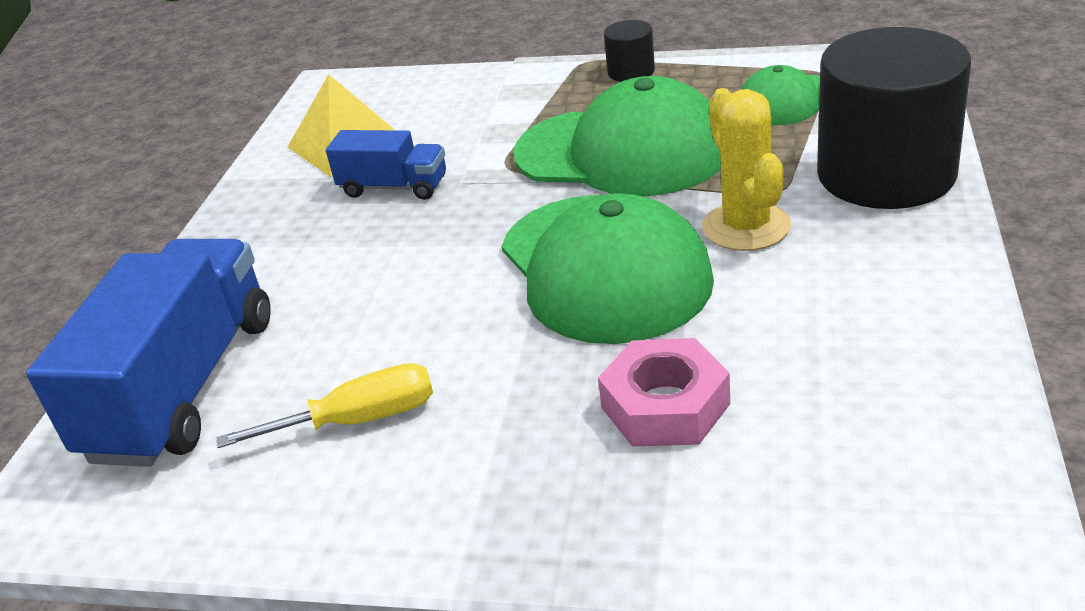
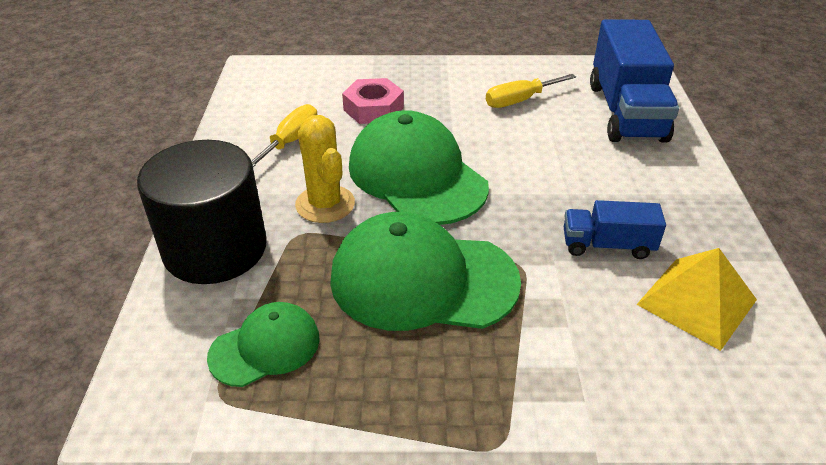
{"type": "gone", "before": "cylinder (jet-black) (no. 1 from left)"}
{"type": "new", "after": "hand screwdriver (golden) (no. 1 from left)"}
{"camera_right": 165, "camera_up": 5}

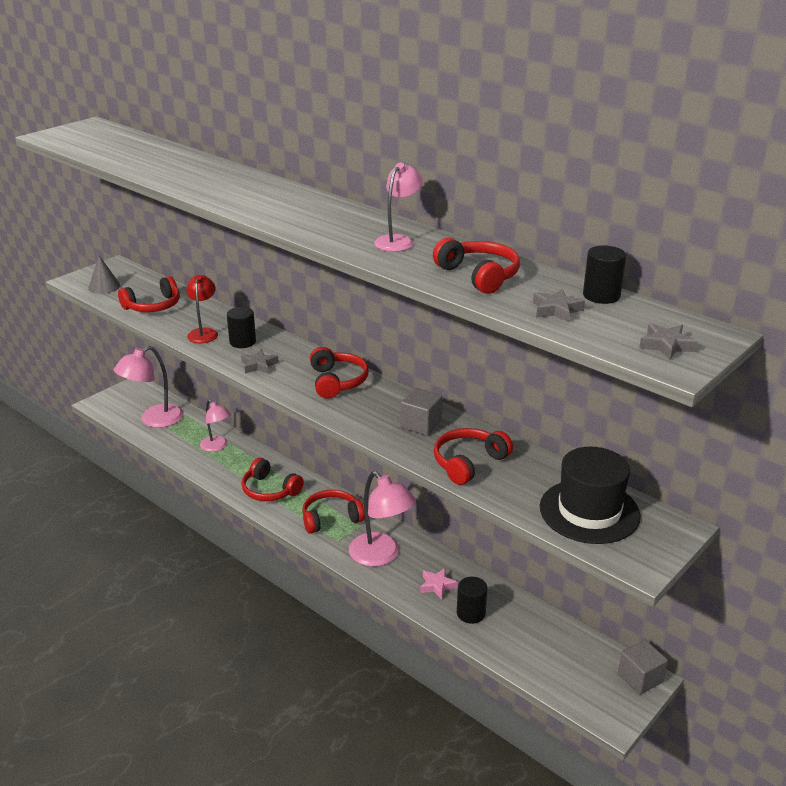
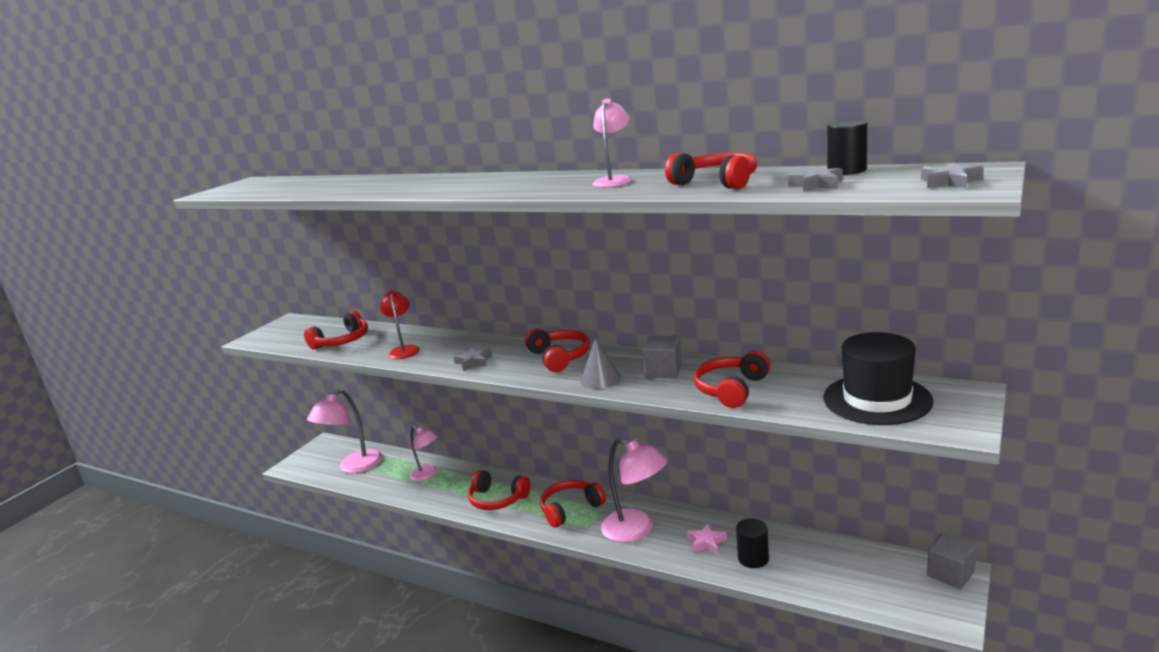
{"type": "shifted", "before": "solid cone (ash-grey)"}
{"type": "gone", "before": "cylinder (jet-black) (no. 1 from left)"}
{"camera_right": -10, "camera_up": -10}

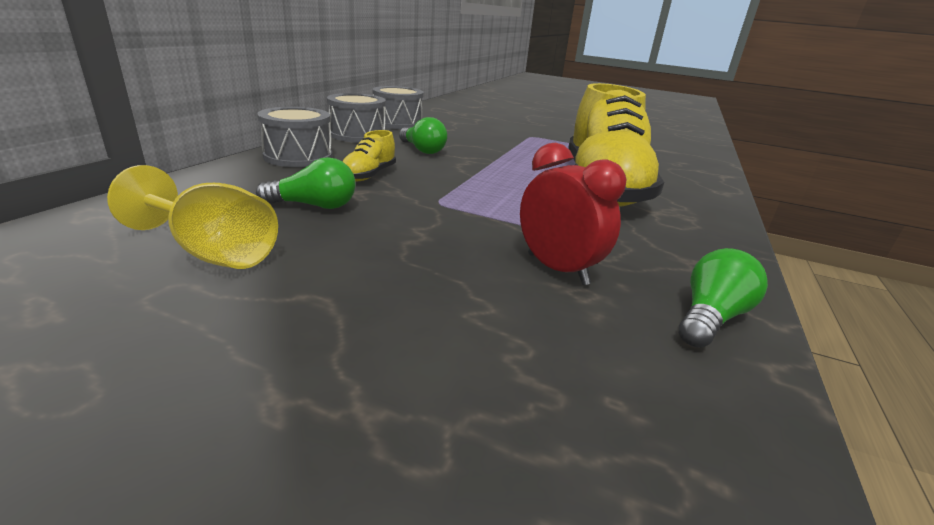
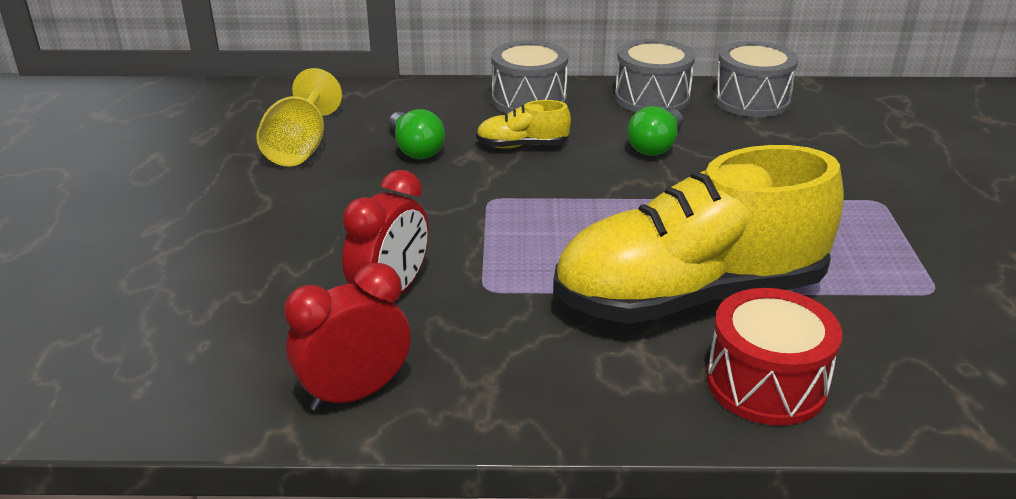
{"type": "swapped", "before": "light bulb (green) (no. 3 from left)", "after": "clock (scarlet) (no. 1 from left)"}
{"type": "new", "after": "drum (scarlet)"}
{"camera_right": 70, "camera_up": 5}

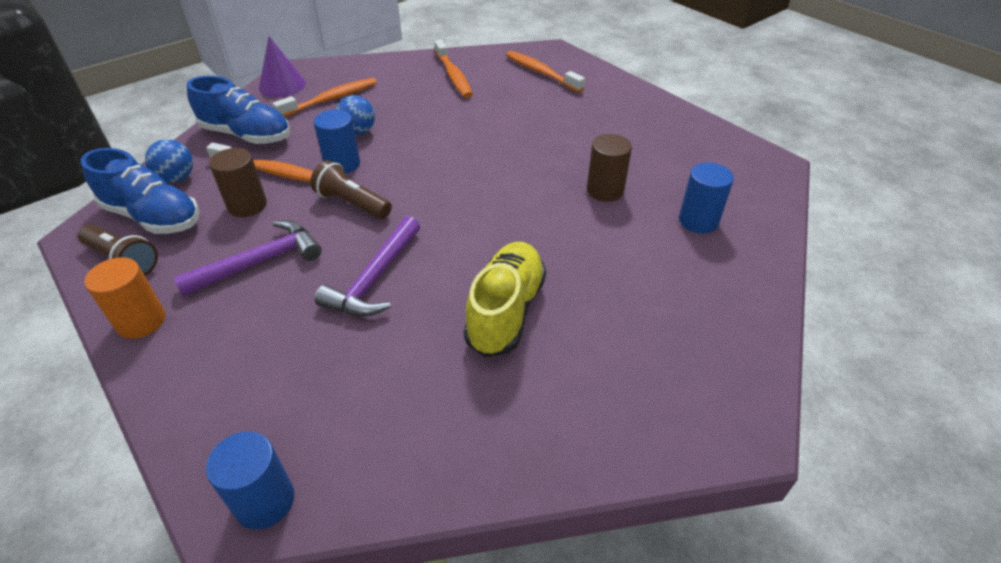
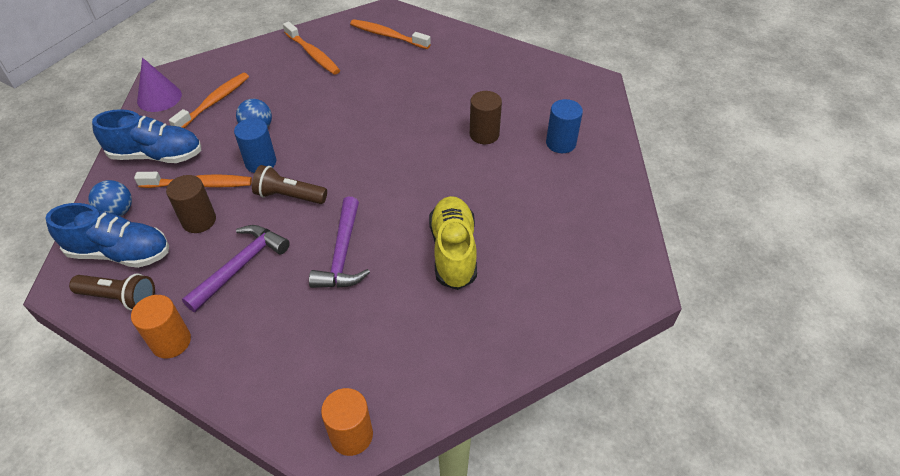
{"type": "repainted", "before": "cylinder (cobalt) (no. 1 from left)", "after": "cylinder (bright orange) (no. 2 from left)"}
{"camera_right": -20, "camera_up": 5}

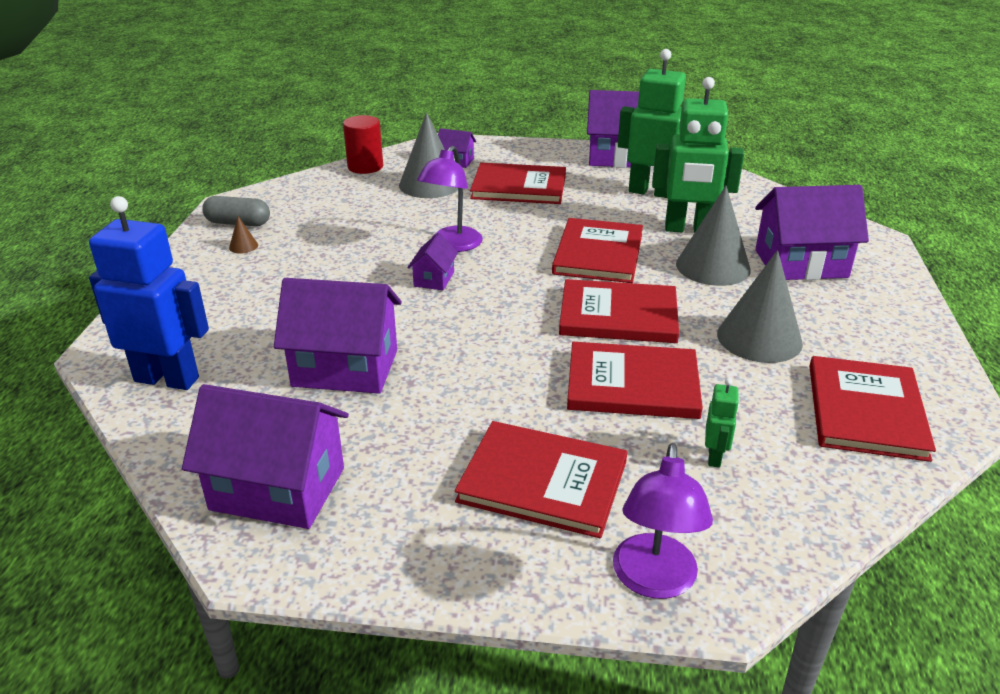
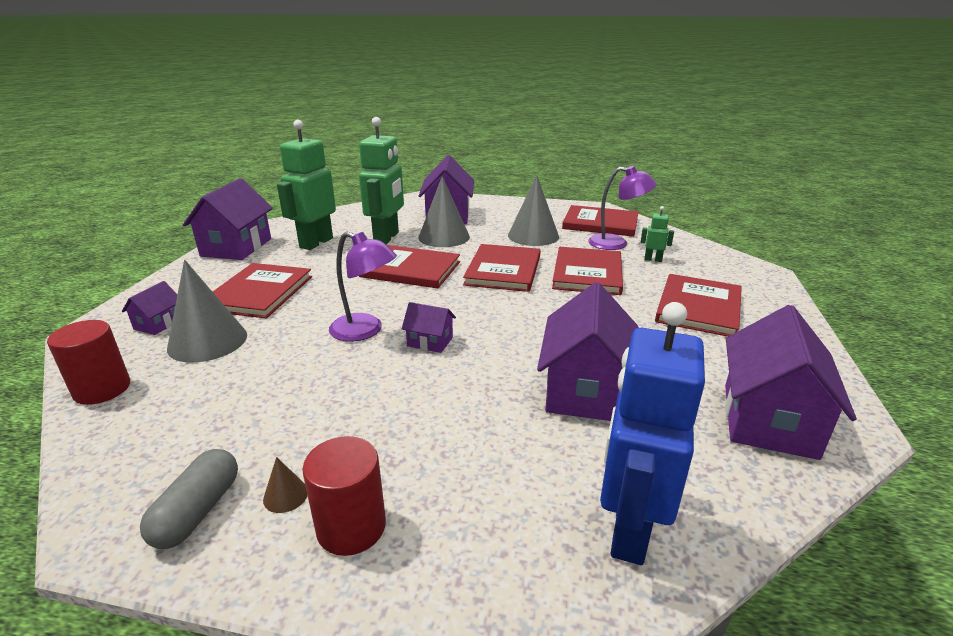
{"type": "shifted", "before": "reading lamp (purple) (no. 2 from left)"}
{"type": "new", "after": "cylinder (scarlet) (no. 2 from left)"}
{"camera_right": -85, "camera_up": -5}

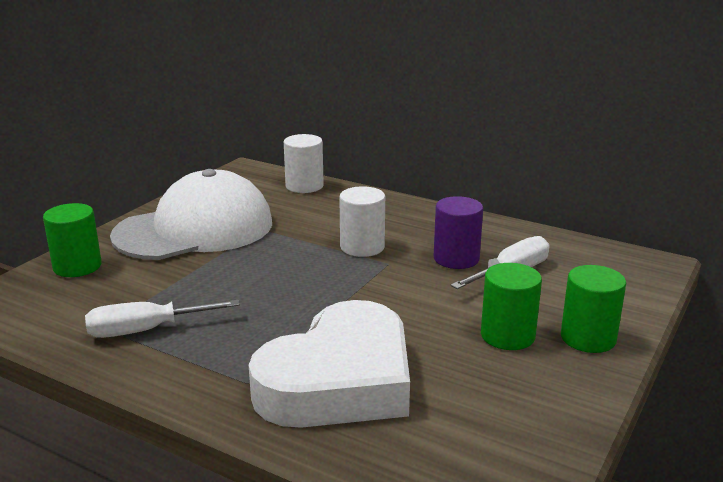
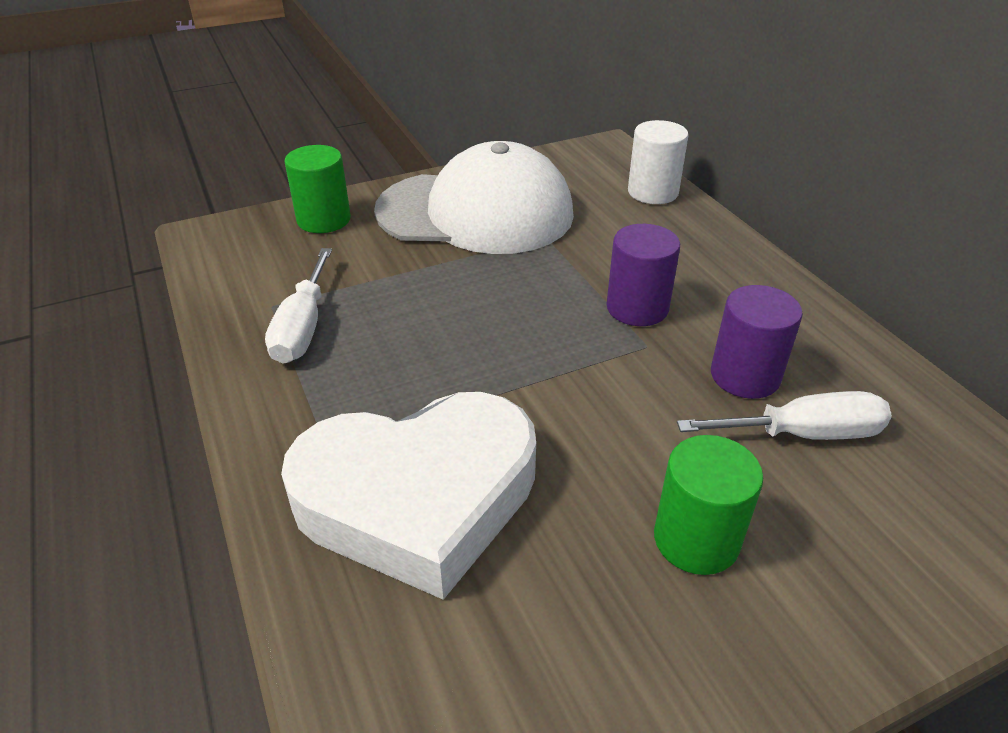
{"type": "rotated", "before": "hand screwdriver (snow-white) (no. 1 from left)", "turn": -105}
{"type": "repainted", "before": "cylinder (snow-white) (no. 2 from left)", "after": "cylinder (purple) (no. 1 from left)"}
{"type": "gone", "before": "cylinder (green) (no. 3 from left)"}
{"camera_right": 35, "camera_up": 15}

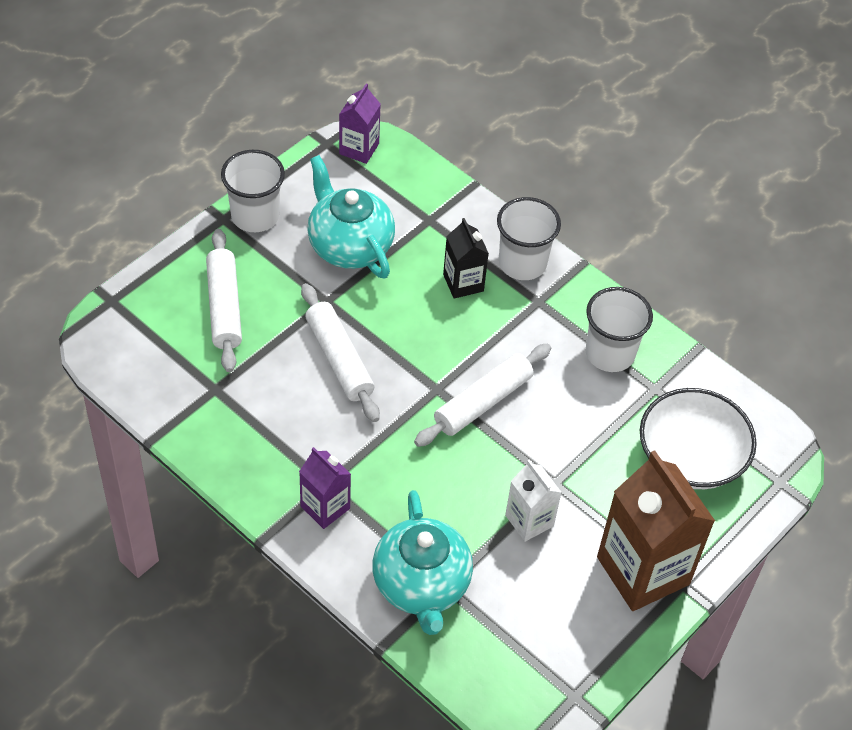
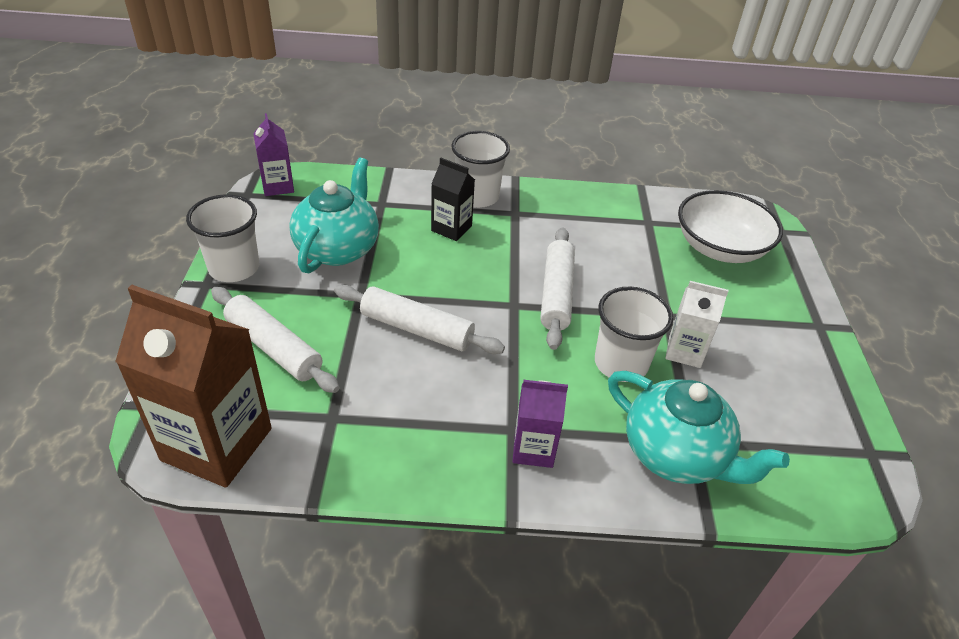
{"type": "rotated", "before": "china teapot (turquoise) (no. 1 from left)", "turn": 90}
{"type": "shifted", "before": "cup (snow-white) (no. 3 from left)"}
{"type": "shifted", "before": "juice carton (russet)"}
{"camera_right": -40, "camera_up": -10}

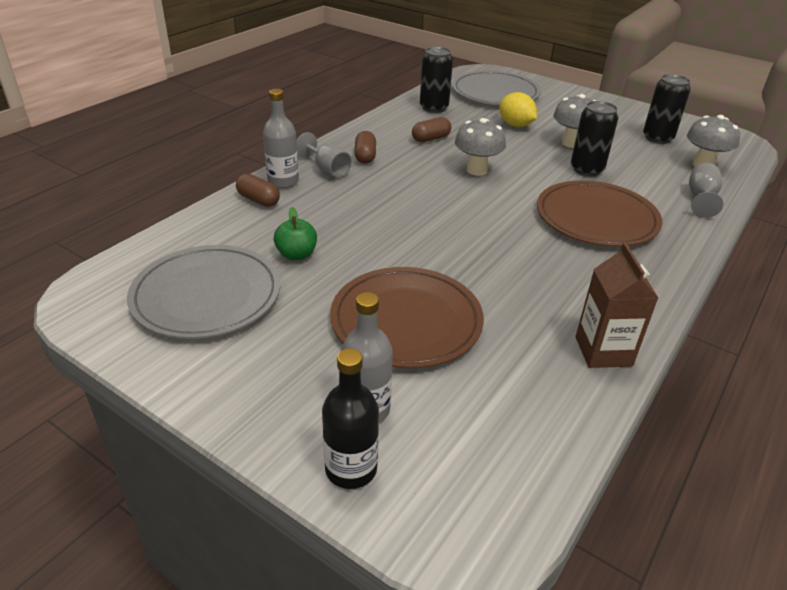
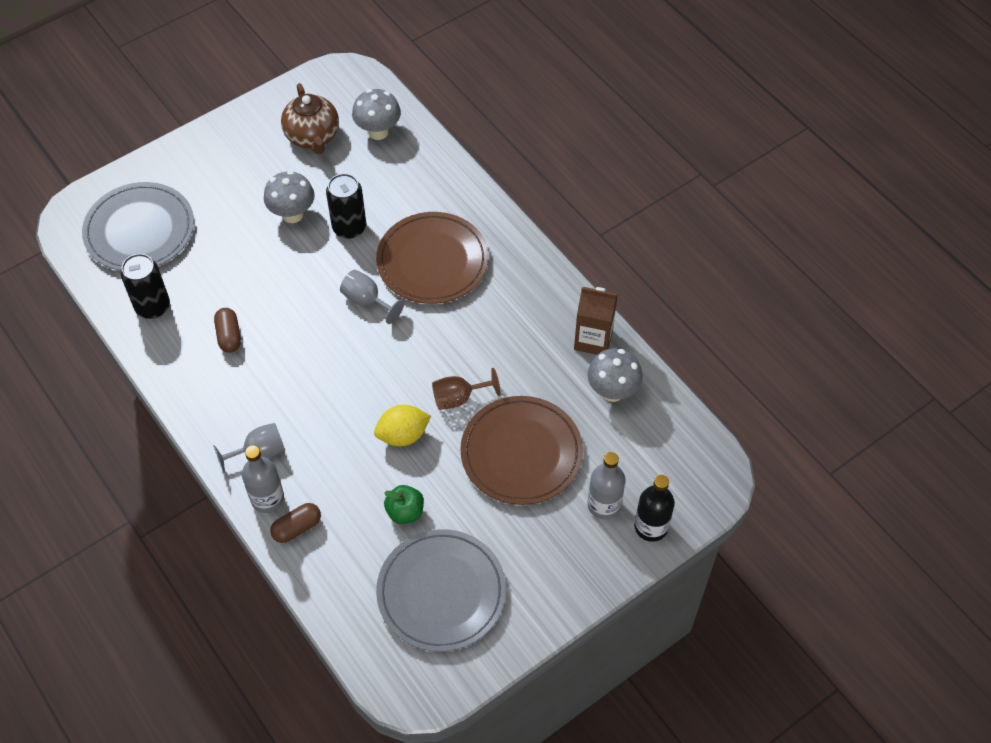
{"type": "gone", "before": "capsule (russet) (no. 2 from left)"}
{"type": "shifted", "before": "fungus (ash-grey) (no. 1 from left in the first image)", "after": "fungus (ash-grey) (no. 3 from left)"}
{"type": "shifted", "before": "citrus fruit (golden)"}
{"type": "swapped", "before": "can (jet-black) (no. 3 from left)", "after": "china teapot (russet)"}
{"type": "shifted", "before": "wine glass (ash-grey) (no. 2 from left)"}
{"type": "new", "after": "wine glass (russet)"}
{"camera_right": -70, "camera_up": 20}

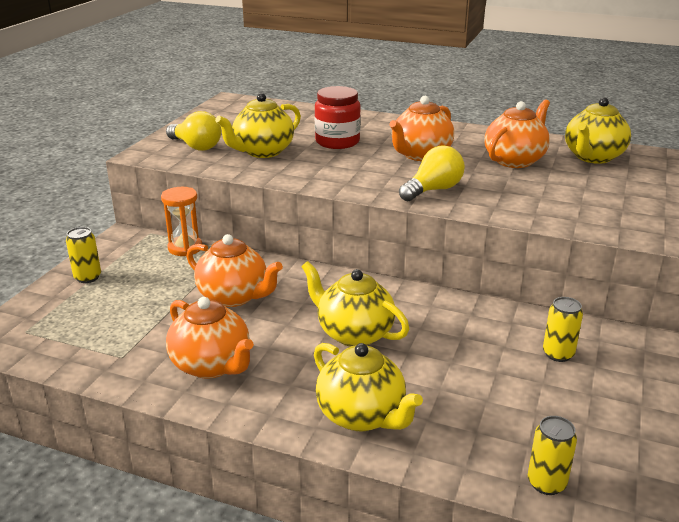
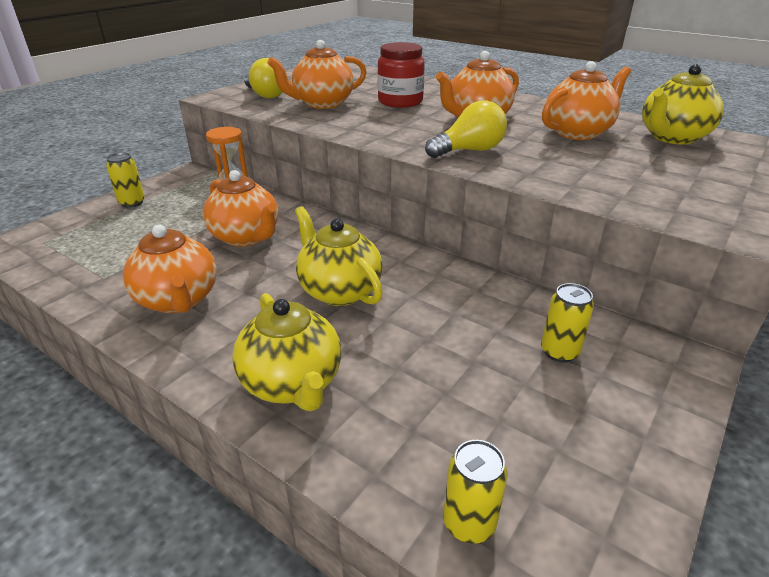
{"type": "repainted", "before": "china teapot (golden) (no. 1 from left)", "after": "china teapot (bright orange) (no. 3 from left)"}
{"camera_right": 15, "camera_up": 5}

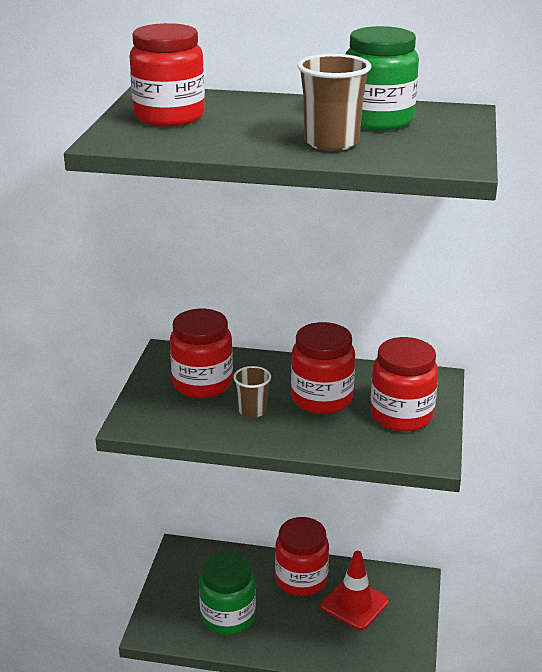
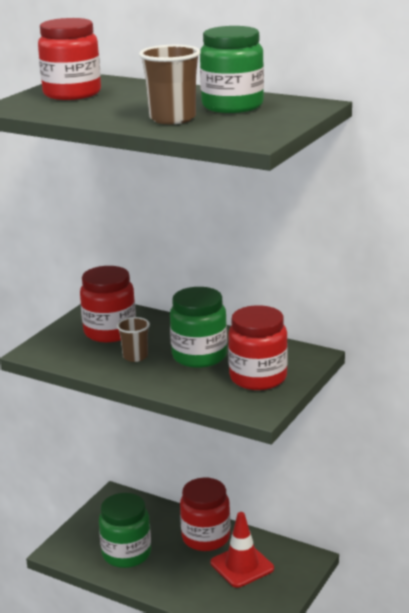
{"type": "repainted", "before": "jam jar (scarlet) (no. 4 from left)", "after": "jam jar (green) (no. 2 from left)"}
{"camera_right": 20, "camera_up": -5}

